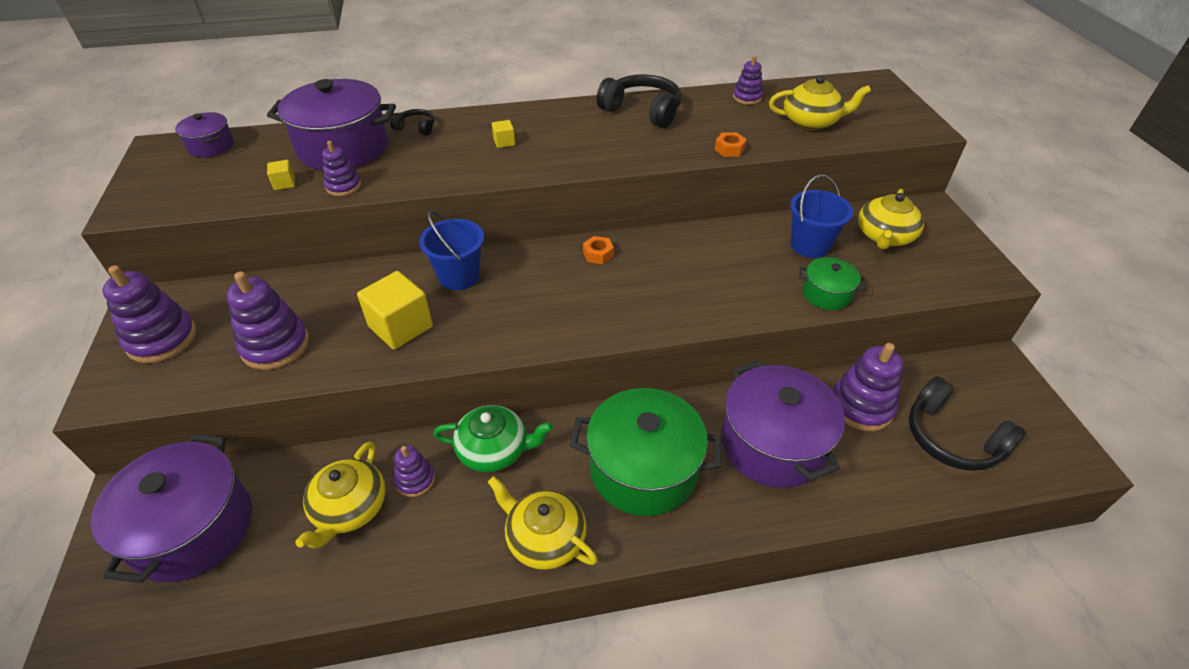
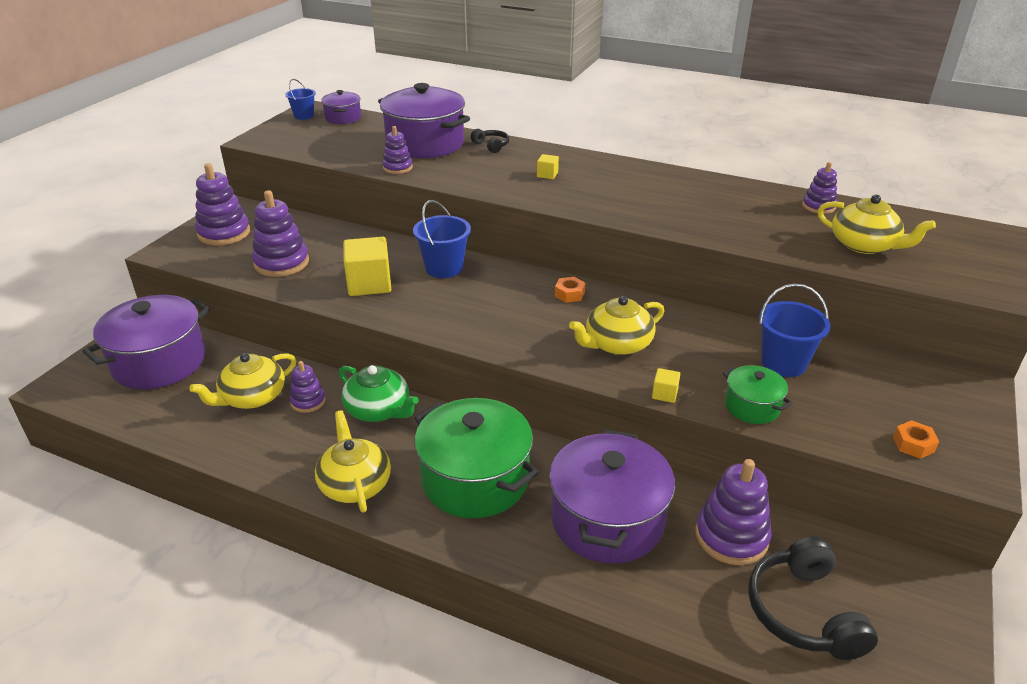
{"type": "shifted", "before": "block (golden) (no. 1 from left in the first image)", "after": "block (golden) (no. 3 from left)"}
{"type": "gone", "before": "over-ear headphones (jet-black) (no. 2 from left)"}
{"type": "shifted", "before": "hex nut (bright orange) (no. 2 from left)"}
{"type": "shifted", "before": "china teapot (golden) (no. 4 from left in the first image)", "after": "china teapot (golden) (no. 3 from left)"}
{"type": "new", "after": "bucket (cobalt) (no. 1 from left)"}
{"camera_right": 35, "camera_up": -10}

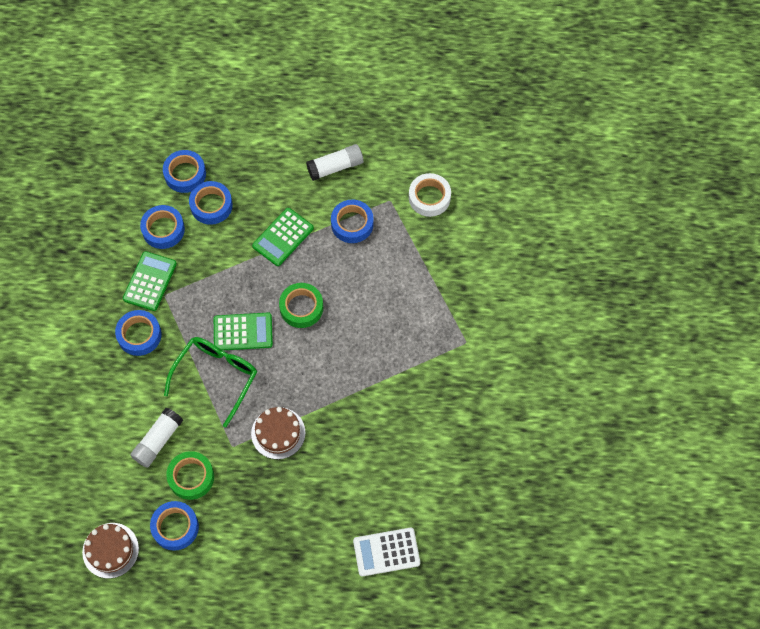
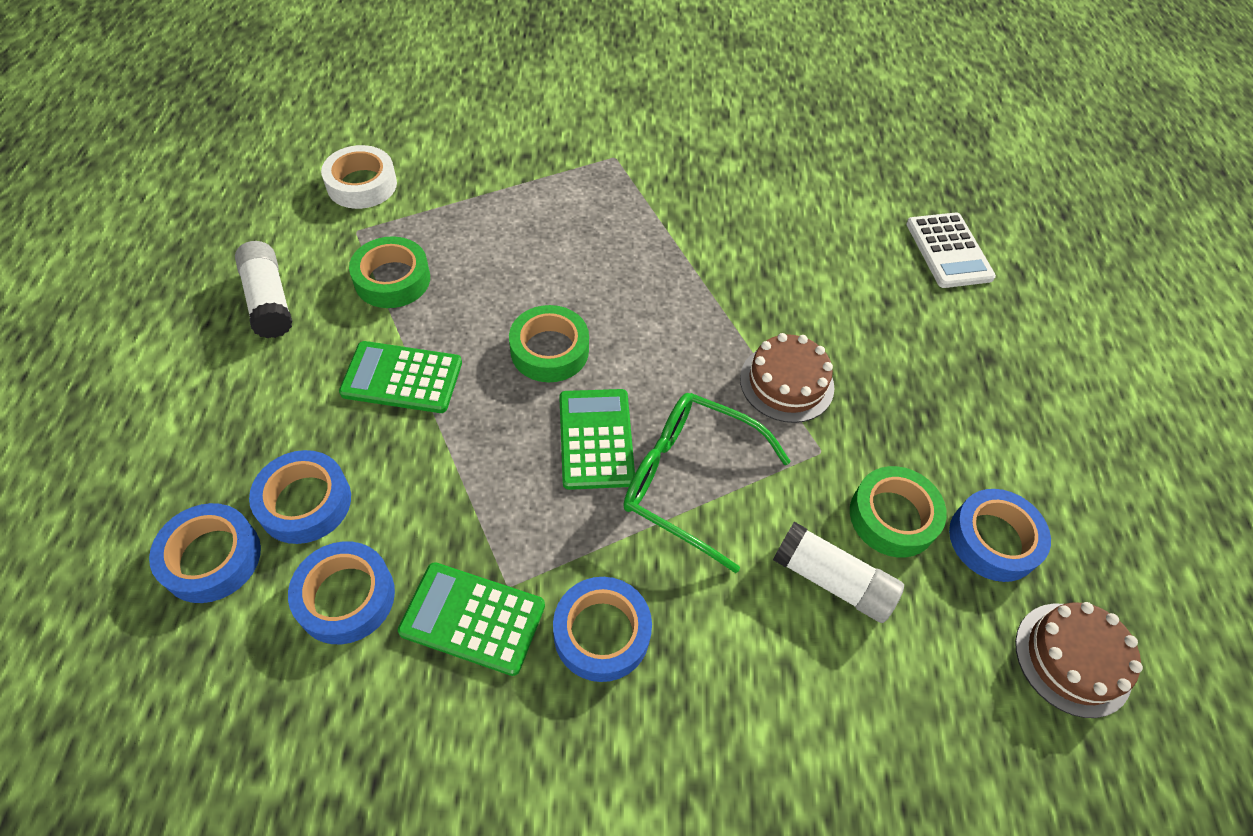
{"type": "rotated", "before": "pocket calculator (green) (no. 3 from left in the first image)", "turn": 150}
{"type": "repainted", "before": "roll of tape (cobalt) (no. 6 from left)", "after": "roll of tape (green) (no. 1 from left)"}
{"camera_right": -95, "camera_up": -10}

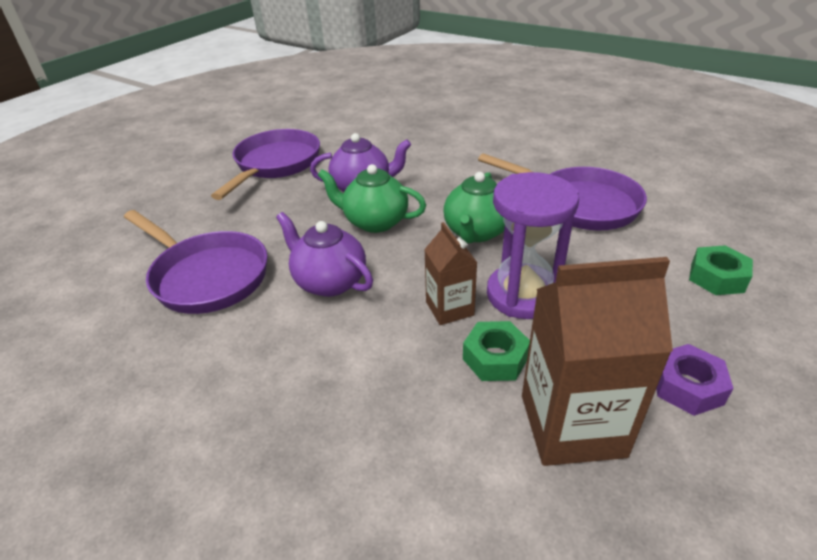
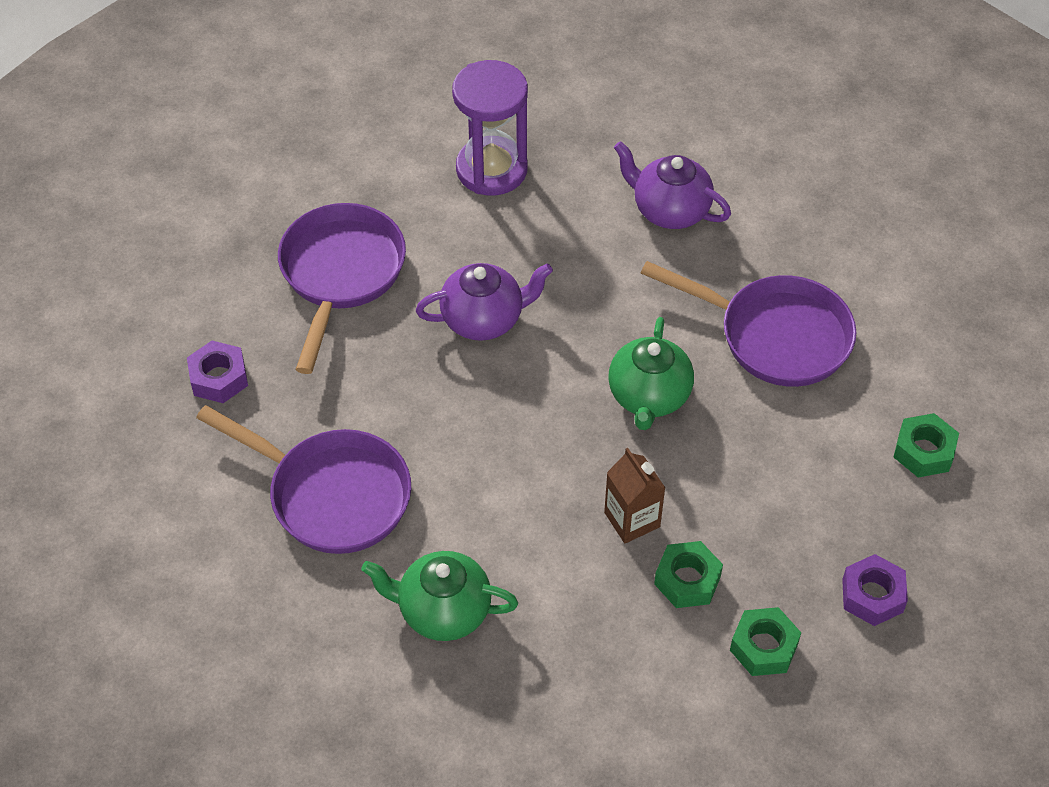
{"type": "shifted", "before": "china teapot (purple) (no. 1 from left in the first image)", "after": "china teapot (purple) (no. 2 from left)"}
{"type": "shifted", "before": "china teapot (green) (no. 1 from left)"}
{"type": "shifted", "before": "hourglass (purple)"}
{"type": "swapped", "before": "juice carton (russet) (no. 2 from left)", "after": "hex nut (green) (no. 2 from left)"}
{"type": "new", "after": "hex nut (purple) (no. 1 from left)"}
{"camera_right": -10, "camera_up": 15}

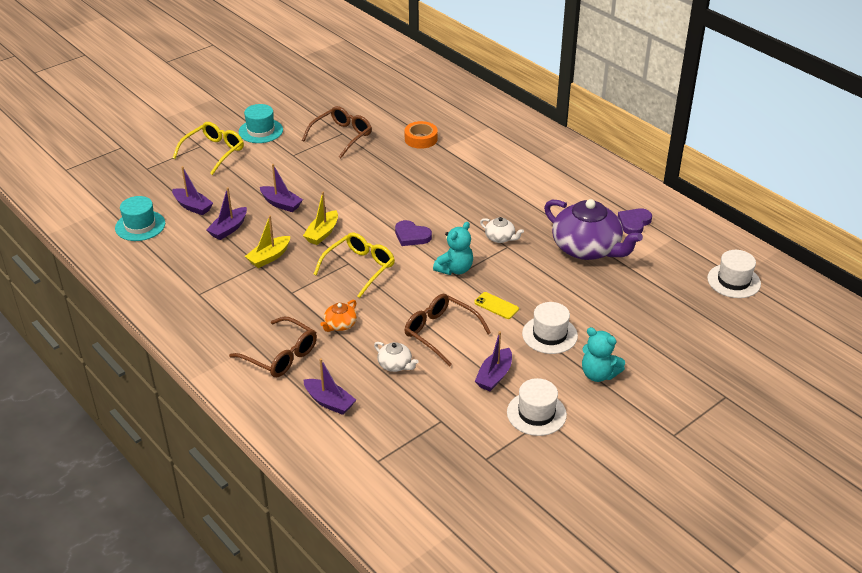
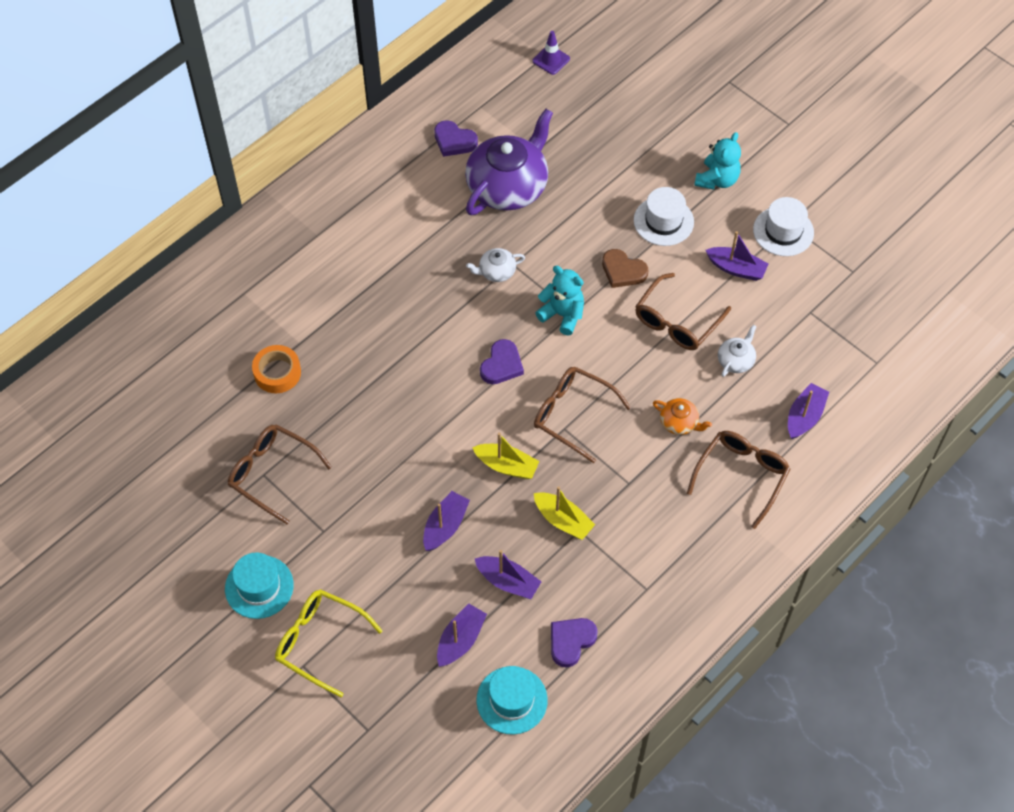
{"type": "repainted", "before": "spectacles (golden) (no. 2 from left)", "after": "spectacles (russet) (no. 2 from left)"}
{"type": "swapped", "before": "smartphone (golden)", "after": "heart shape (russet)"}
{"type": "rotated", "before": "china teapot (snow-white) (no. 2 from left in the first image)", "turn": -135}
{"type": "swapped", "before": "hat (snow-white) (no. 3 from left)", "after": "traffic cone (purple)"}
{"type": "new", "after": "heart shape (purple) (no. 3 from left)"}
{"camera_right": -95, "camera_up": 20}

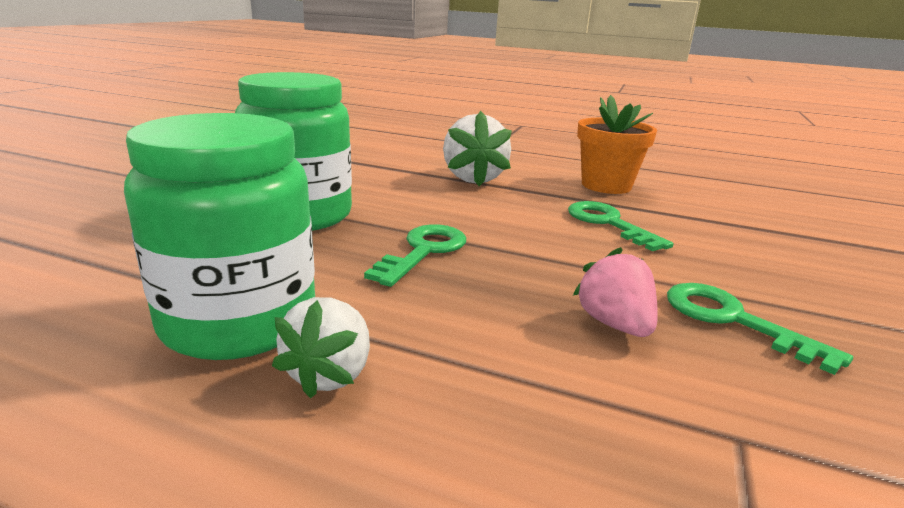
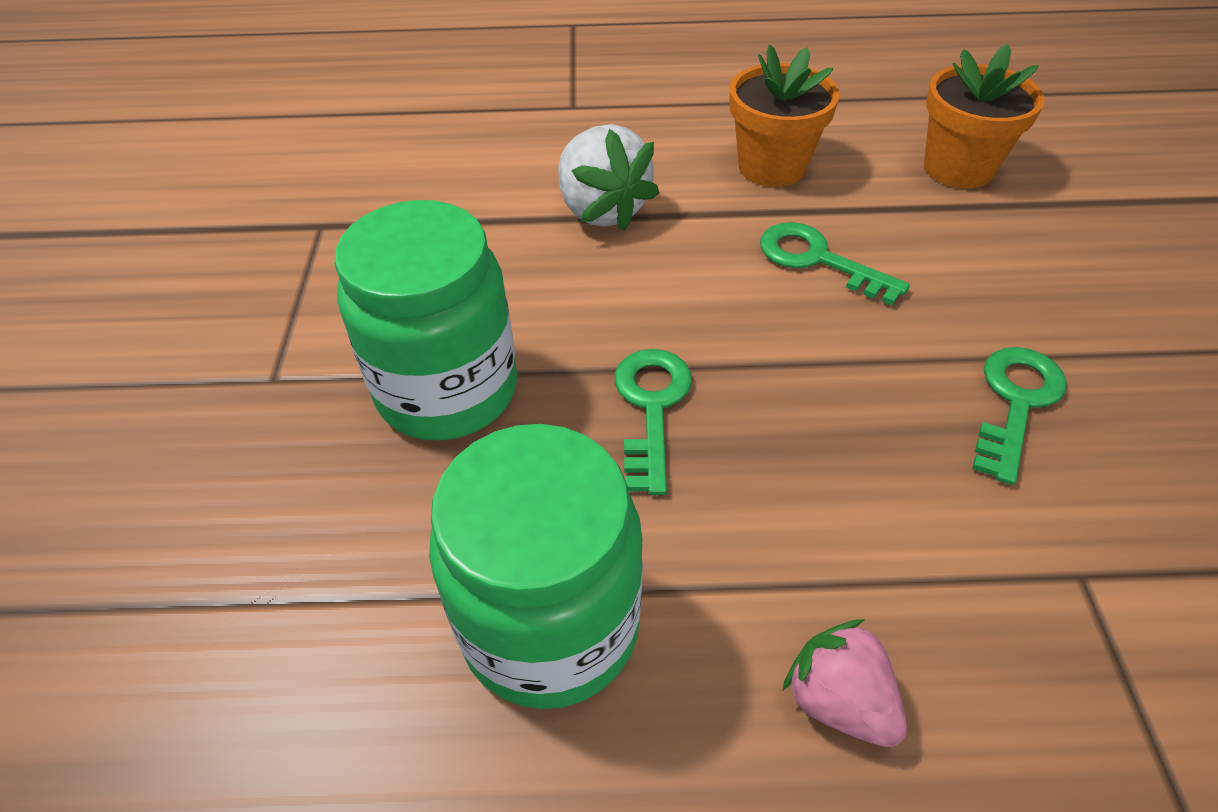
{"type": "gone", "before": "toy strawberry (snow-white) (no. 1 from left)"}
{"type": "shifted", "before": "toy strawberry (rose-pink)"}
{"type": "rotated", "before": "key (green) (no. 3 from left)", "turn": 90}
{"type": "new", "after": "potted plant (bright orange) (no. 2 from left)"}
{"camera_right": -20, "camera_up": 25}

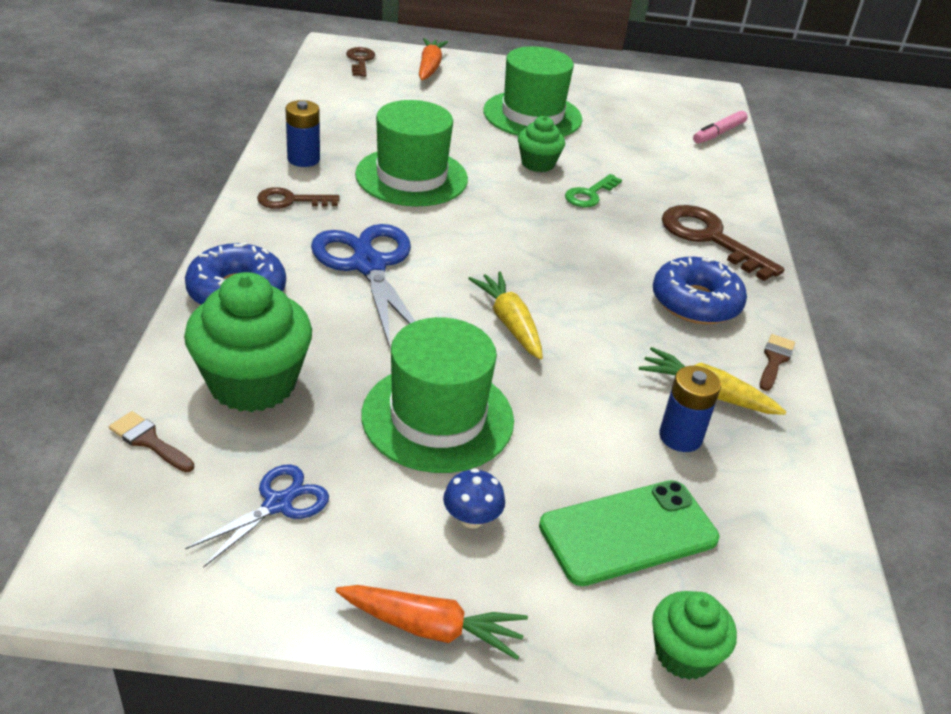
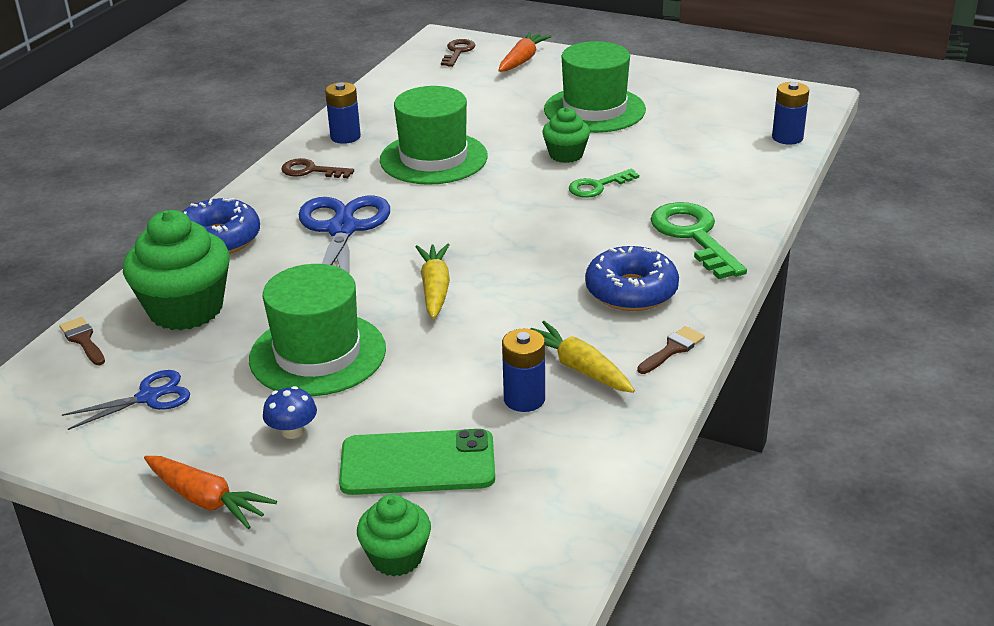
{"type": "repainted", "before": "key (russet) (no. 3 from left)", "after": "key (green) (no. 2 from left)"}
{"type": "swapped", "before": "marker pen (rose-pink)", "after": "AA battery (cobalt) (no. 3 from left)"}
{"camera_right": 25, "camera_up": -5}

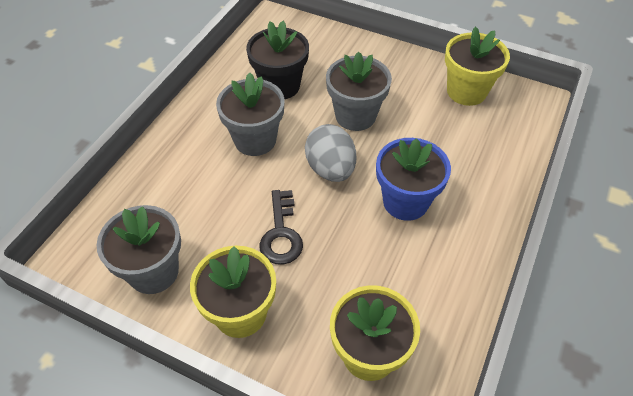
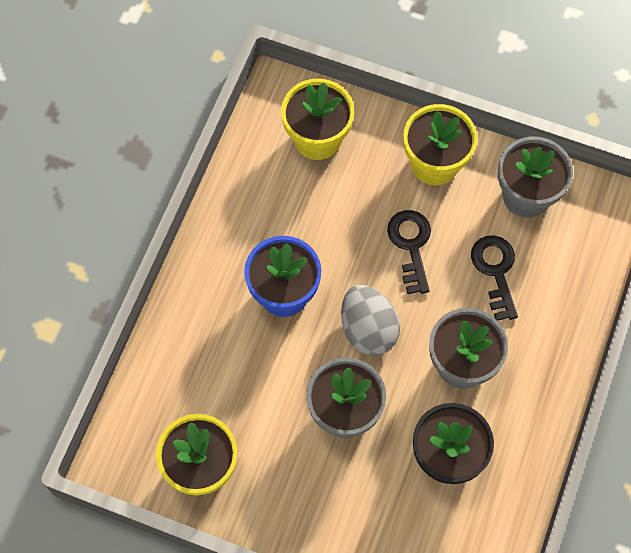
{"type": "new", "after": "key (jet-black) (no. 2 from left)"}
{"camera_right": 175, "camera_up": 15}

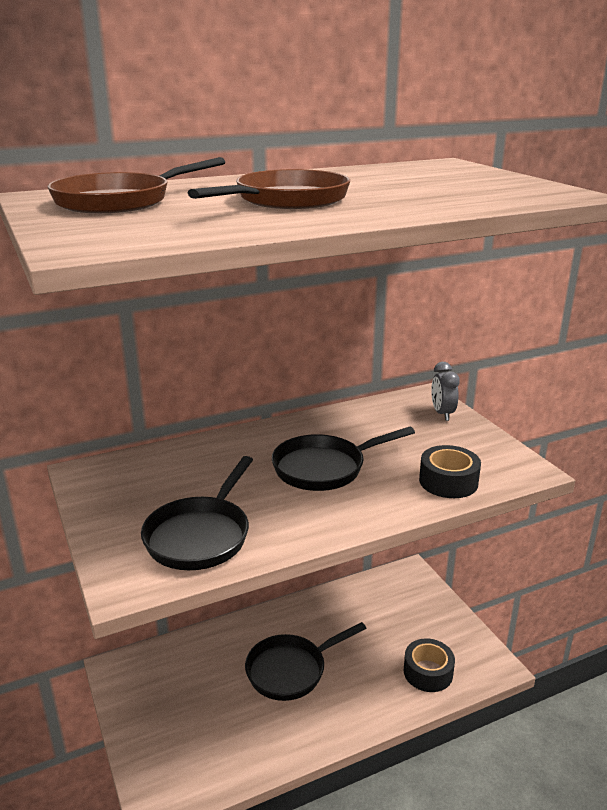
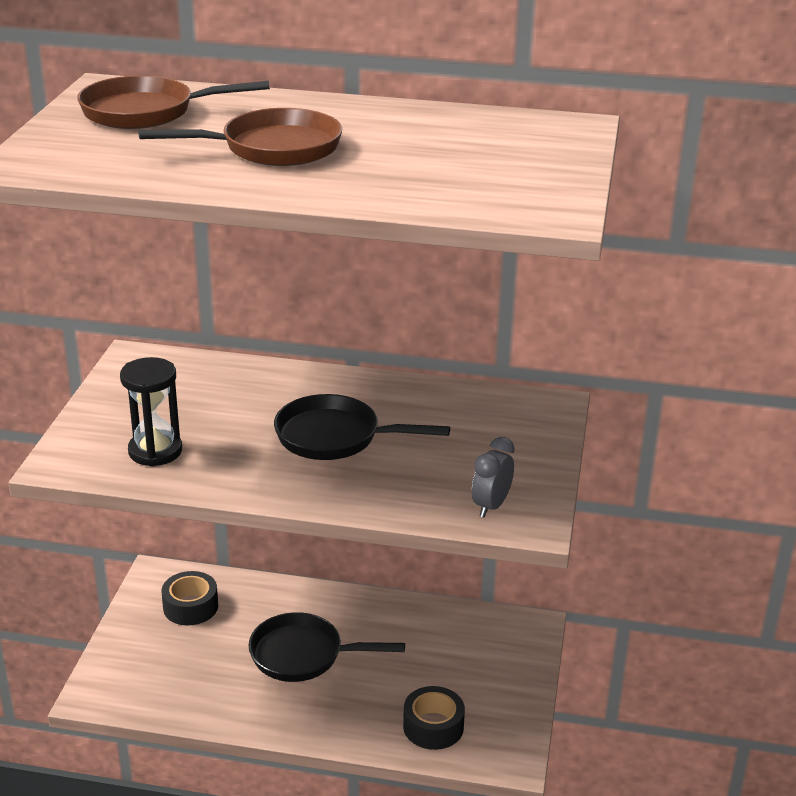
{"type": "swapped", "before": "frying pan (jet-black) (no. 1 from left)", "after": "hourglass (jet-black)"}
{"type": "shifted", "before": "roll of tape (jet-black) (no. 2 from left in the first image)", "after": "roll of tape (jet-black) (no. 1 from left)"}
{"type": "shifted", "before": "clock (ash-grey)"}
{"camera_right": 35, "camera_up": 5}

